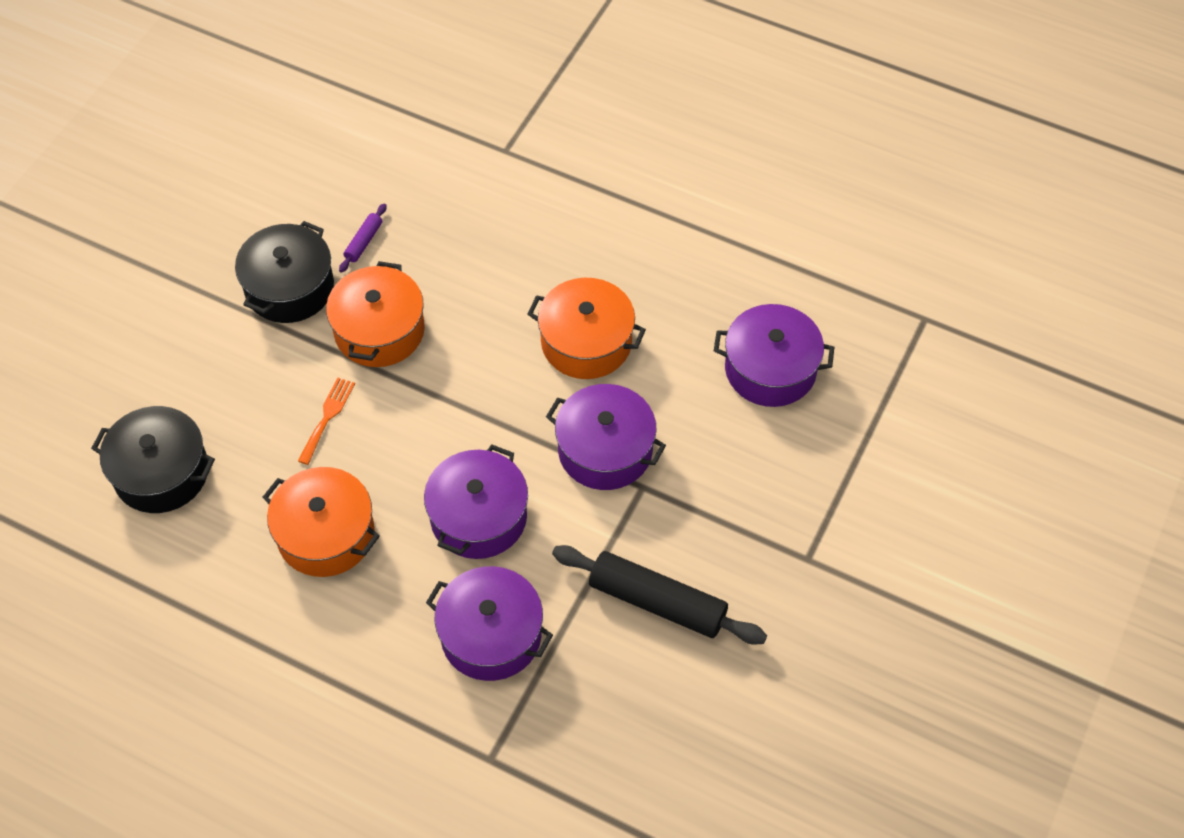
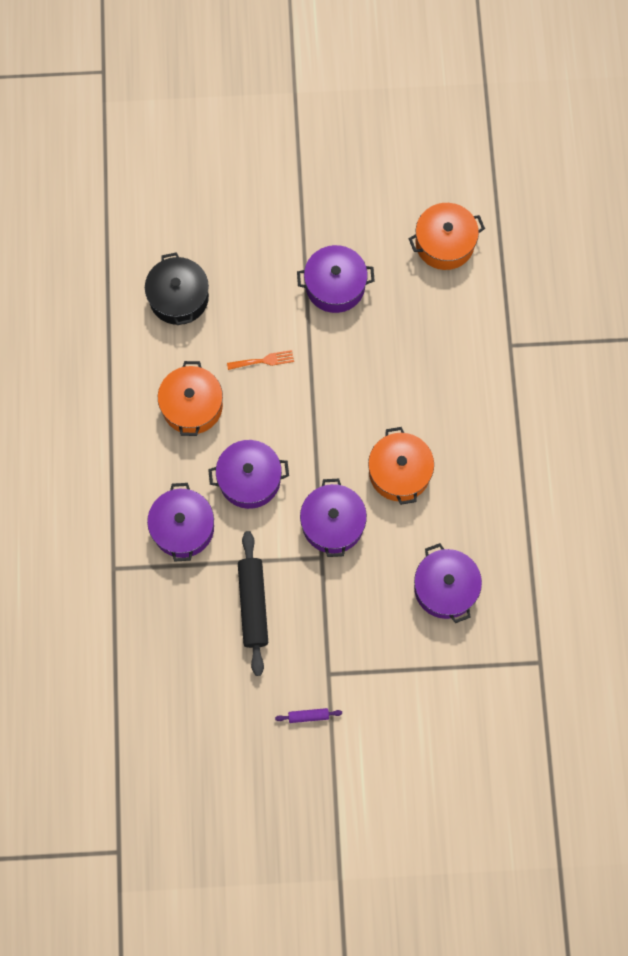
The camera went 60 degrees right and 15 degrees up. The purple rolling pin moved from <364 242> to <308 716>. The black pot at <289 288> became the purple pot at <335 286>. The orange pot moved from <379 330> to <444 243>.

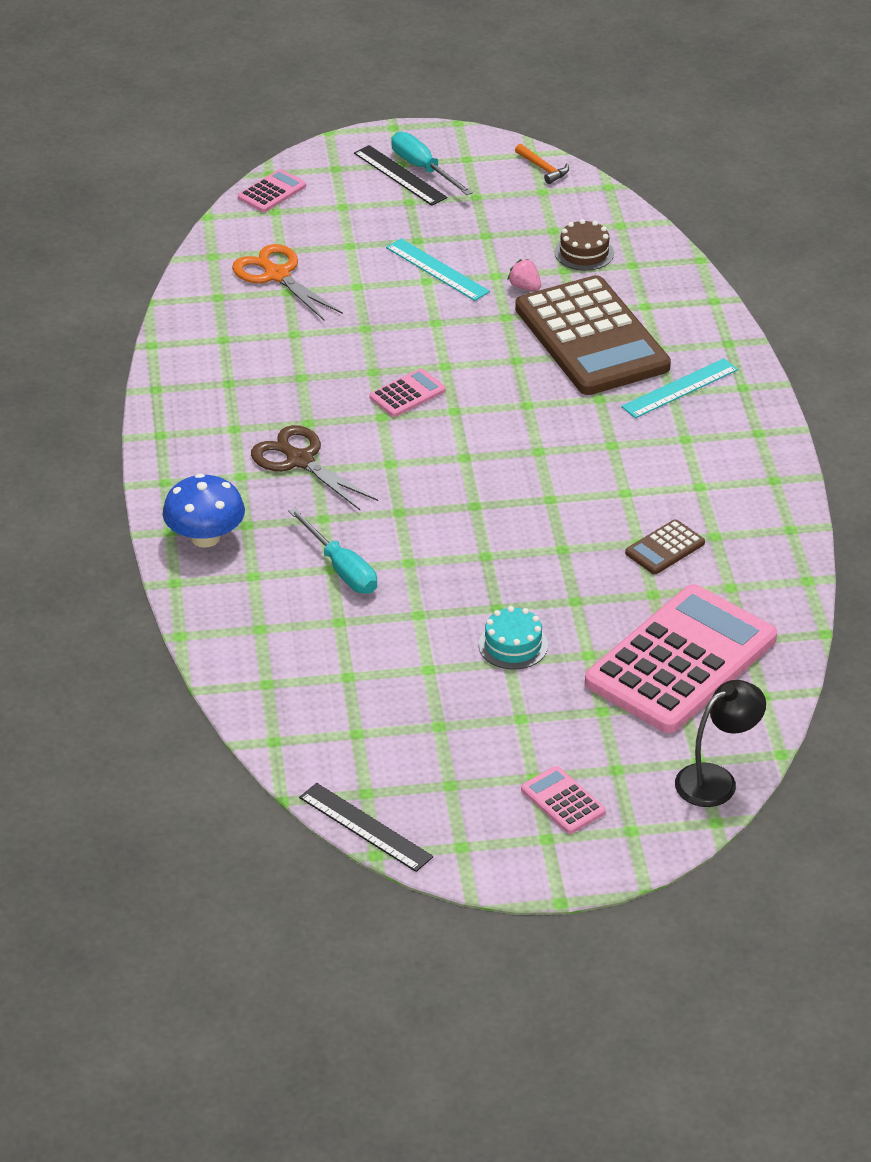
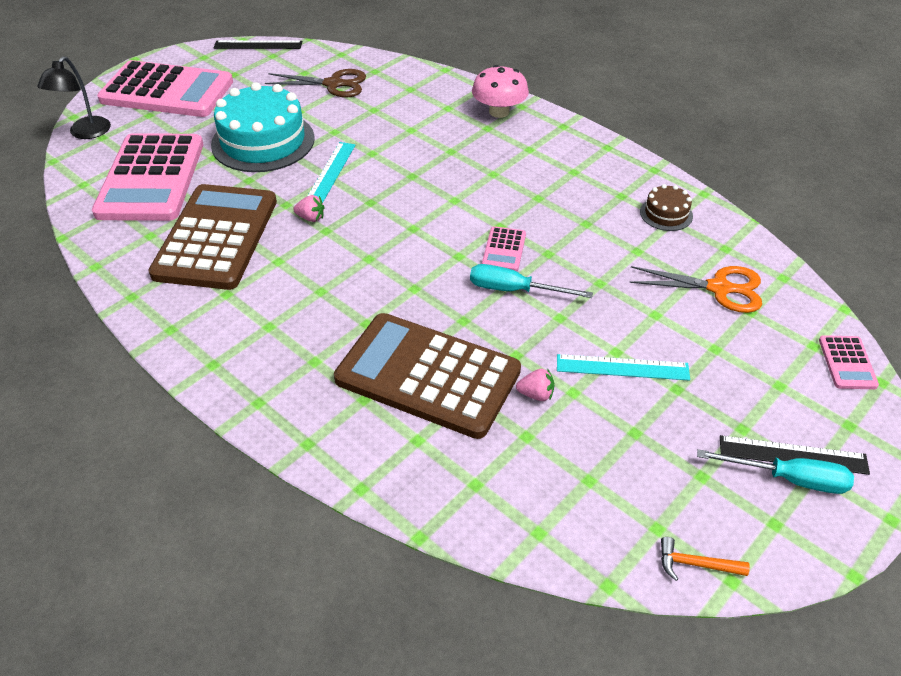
The camera went 140 degrees right and 5 degrees up. The brown cake moved from <584 253> to <666 214>. The turquoise ruler moved from <680 388> to <330 173>. The brown scissors moved from <299 460> to <334 84>. The blue mushroom at <205 537> became the pink mushroom at <499 112>. The turquoise screwdriver moved from <341 568> to <514 290>. The brown calculator at <665 548> changed to 2.42 times the size. The turquoise cake at <513 645> changed to 2.15 times the size. The pink calculator at <562 801> changed to 2.42 times the size. The pink strawberry at <311 218> appeared.

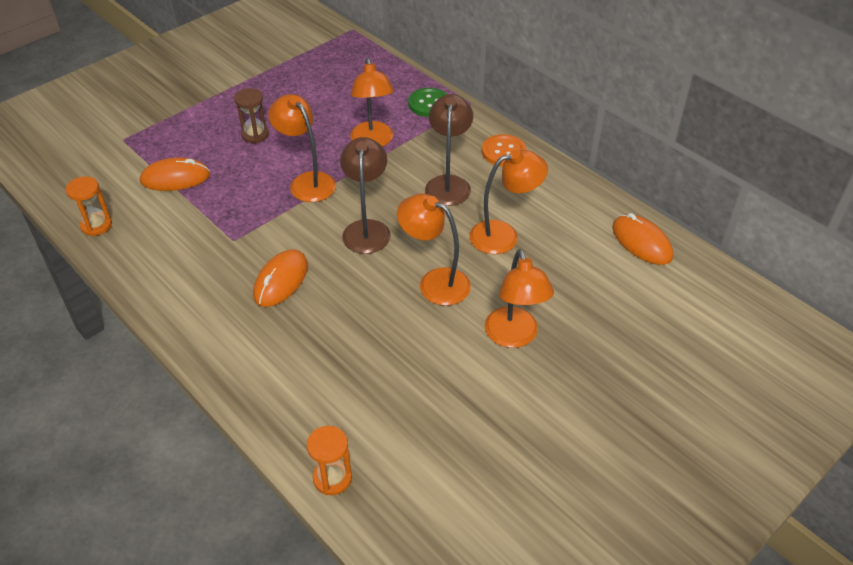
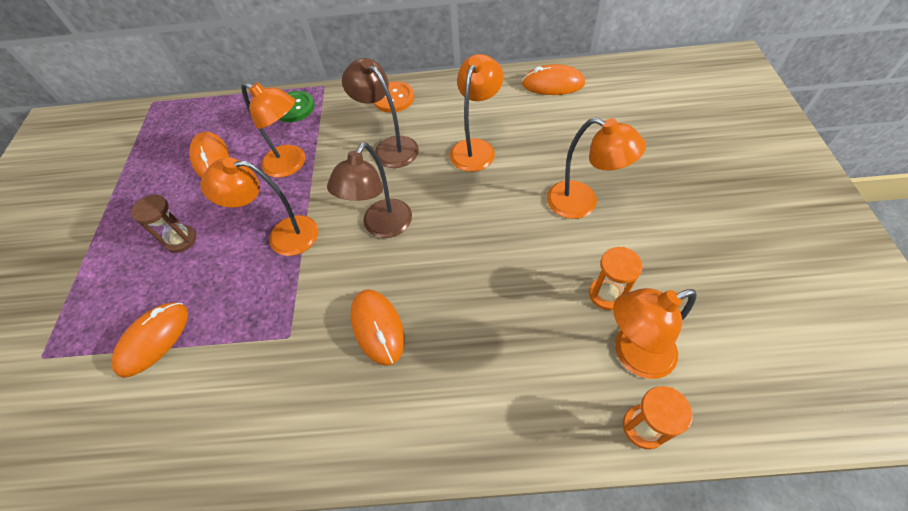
The camera went 45 degrees left and 10 degrees up. The brown lamp at <367 229> turned 105 degrees counterclockwise. The orange hourglass moved from <96 225> to <607 294>. The orange lamp moved from <435 282> to <633 354>. The orange mouse at <211 158> appeared.

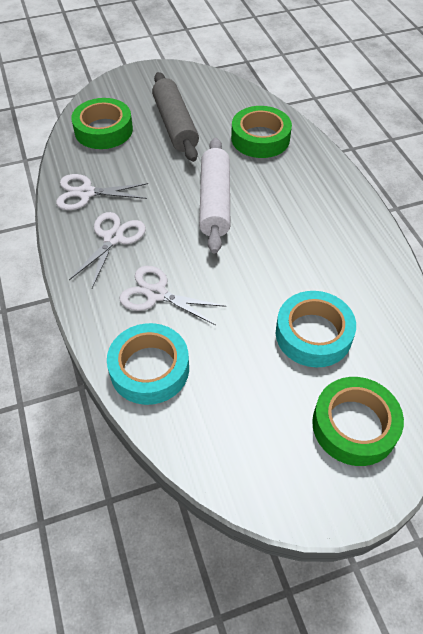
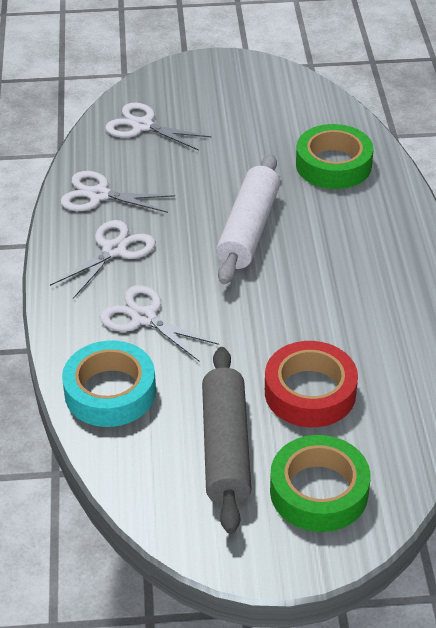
The camera went 15 degrees right and 10 degrees down. The grey rolling pin moved from <175 125> to <225 448>. The green tape at <103 130> was replaced by the white scissors at <142 126>. The turquoise tape at <313 334> became the red tape at <310 392>.

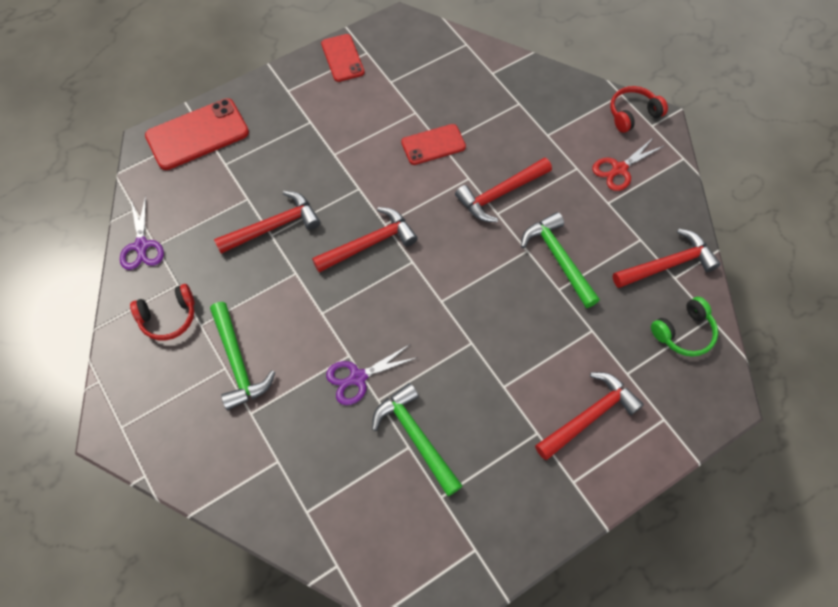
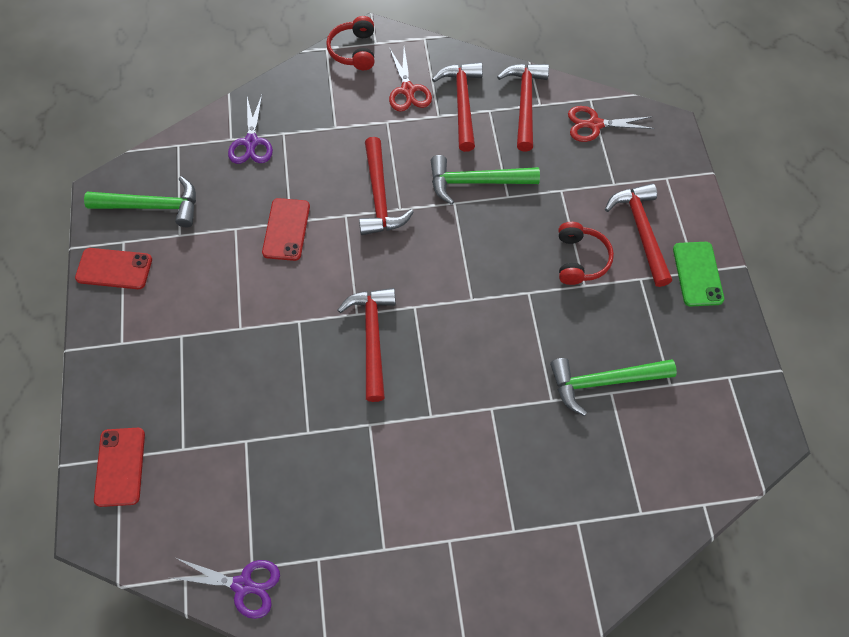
The camera went 65 degrees left and 0 degrees up. The red phone at <197 134> changed to 0.63 times the size. The red hammer moved from <274 226> to <462 103>. The red headphones moved from <168 317> to <580 259>. The green headphones at <683 332> was replaced by the red scissors at <594 124>. The green hammer moved from <238 363> to <153 206>. The purple scissors moved from <358 377> to <251 142>. The green phone at <697 274> appeared.

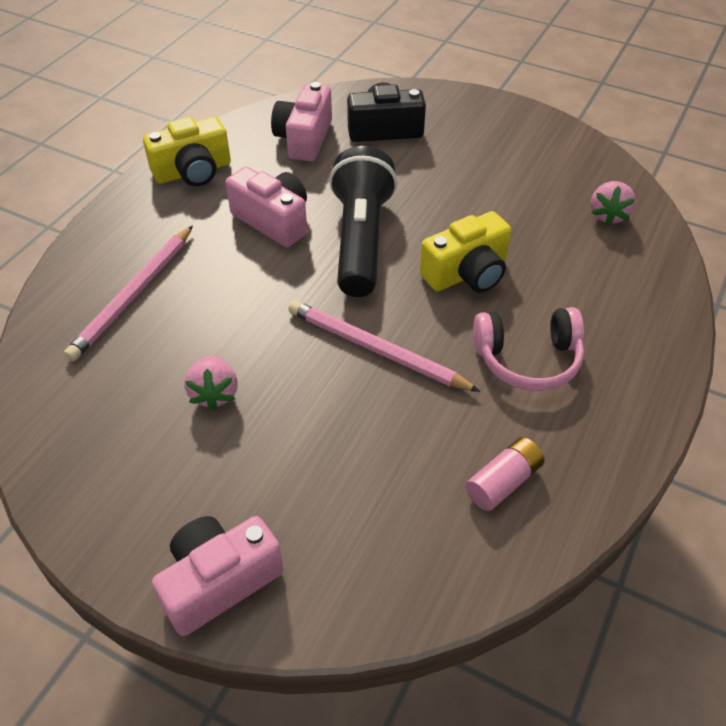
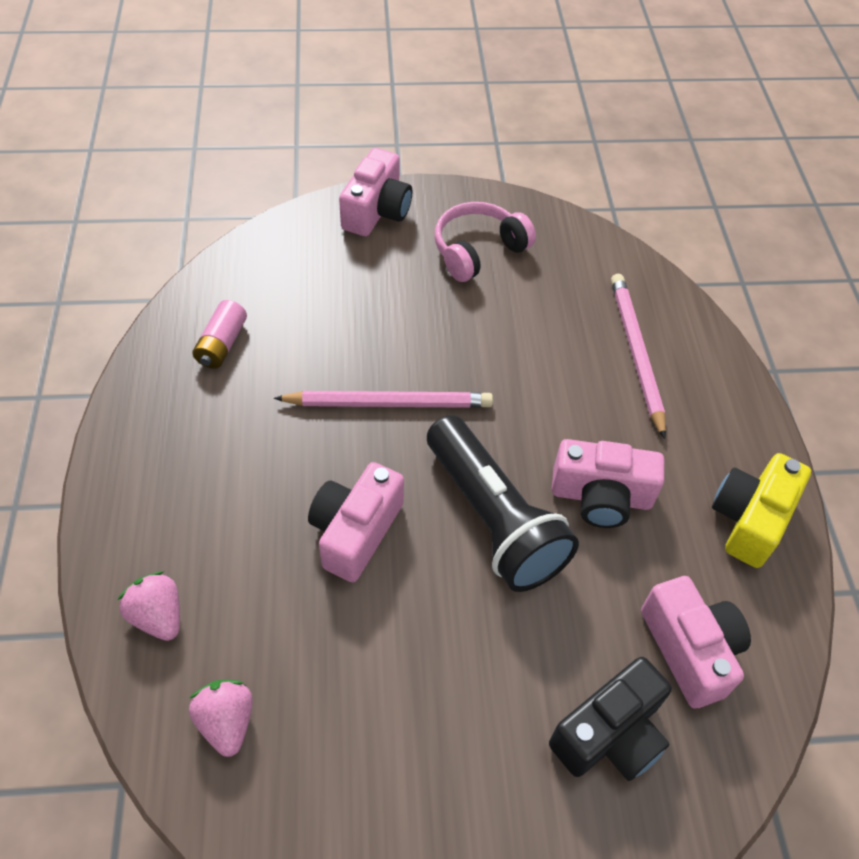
The camera went 145 degrees right and 5 degrees up. The yellow camera at <467 273> became the pink camera at <355 532>. The pink headphones moved from <528 359> to <478 250>. The pink strawberry moved from <214 393> to <158 616>.

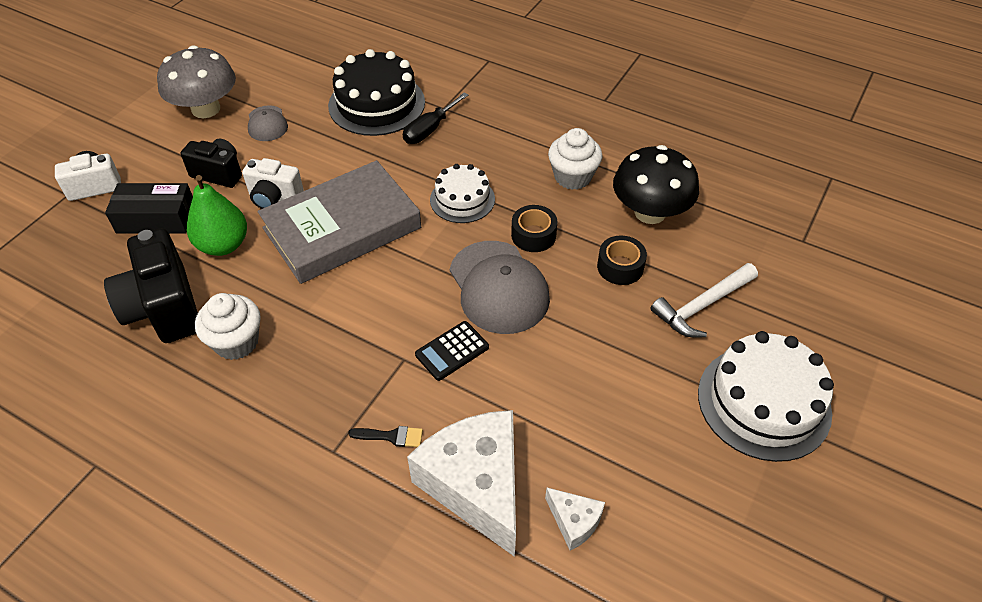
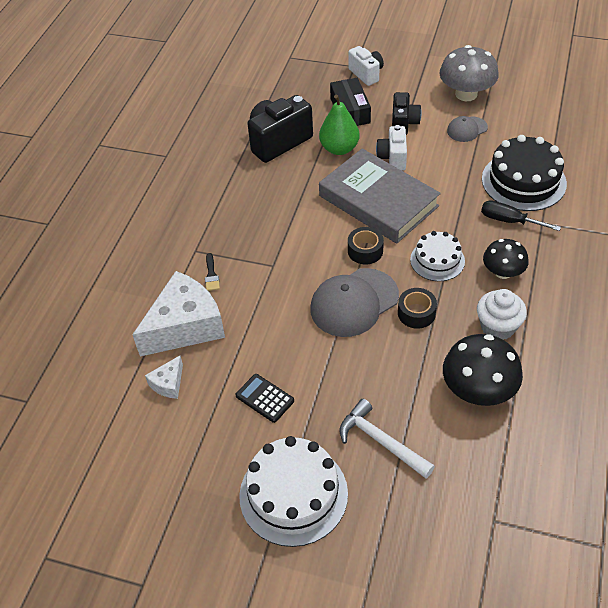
The camera went 80 degrees right and 0 degrees up. The black tape moved from <620 267> to <365 251>. The white cupcake at <236 342> disappeared. The black calculator moved from <452 351> to <264 398>. The black mushroom at <503 272> appeared.

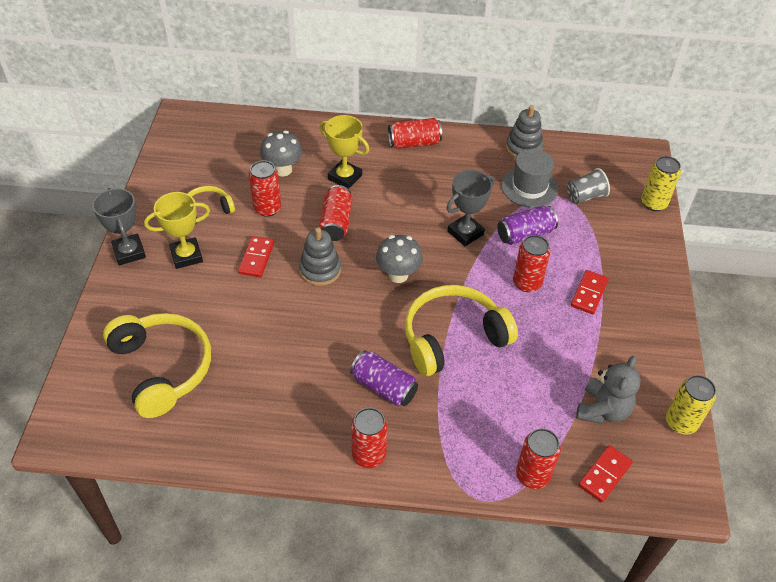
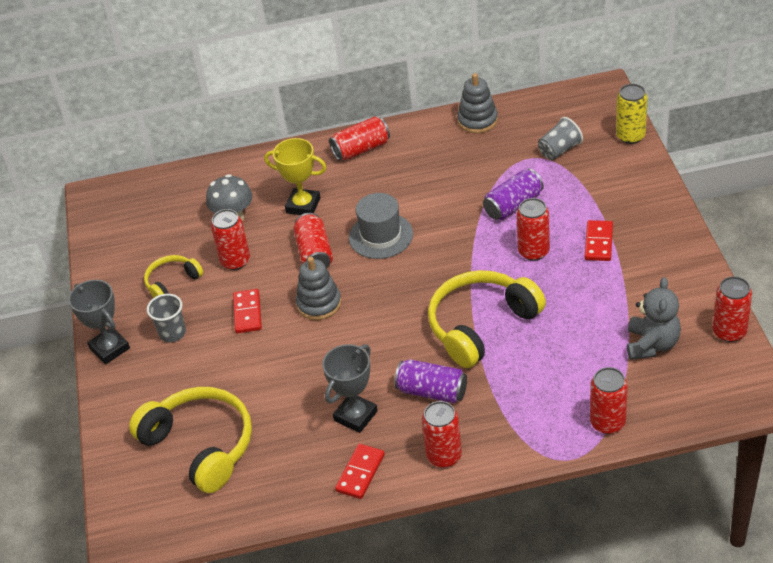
The camera went 10 degrees left and 5 degrees down. The grey hat moved from <529 187> to <381 236>. The grey trophy moved from <465 233> to <355 416>. The yellow trophy at <186 256> was replaced by the grey cup at <172 333>. The grey mushroom at <398 275> disappeared. The yellow can at <681 422> became the red can at <729 332>. The red domino moved from <604 475> to <360 473>.

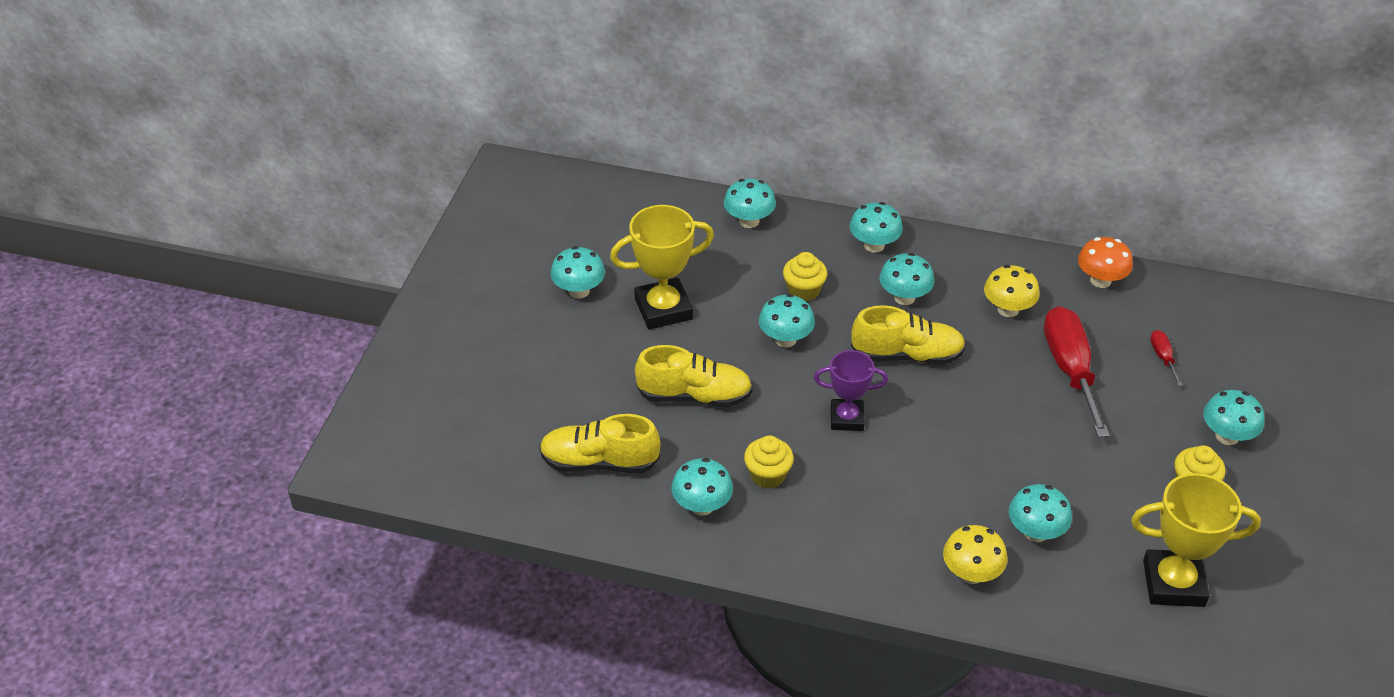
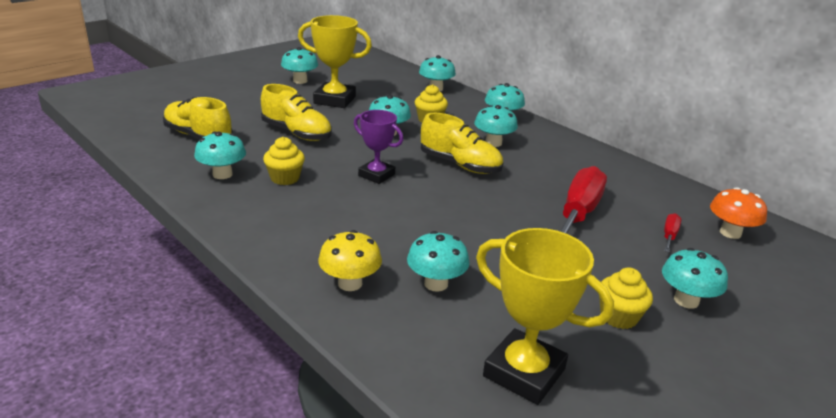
The camera went 30 degrees right and 15 degrees down. The orange mushroom moved from <1100 280> to <730 233>. The yellow mushroom at <1008 309> disappeared.

